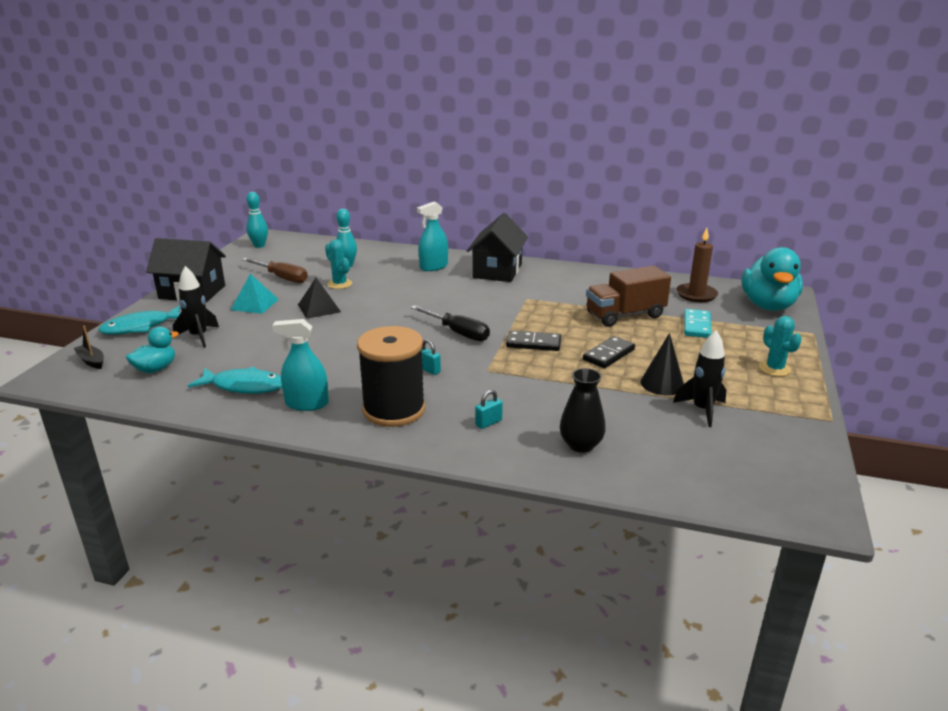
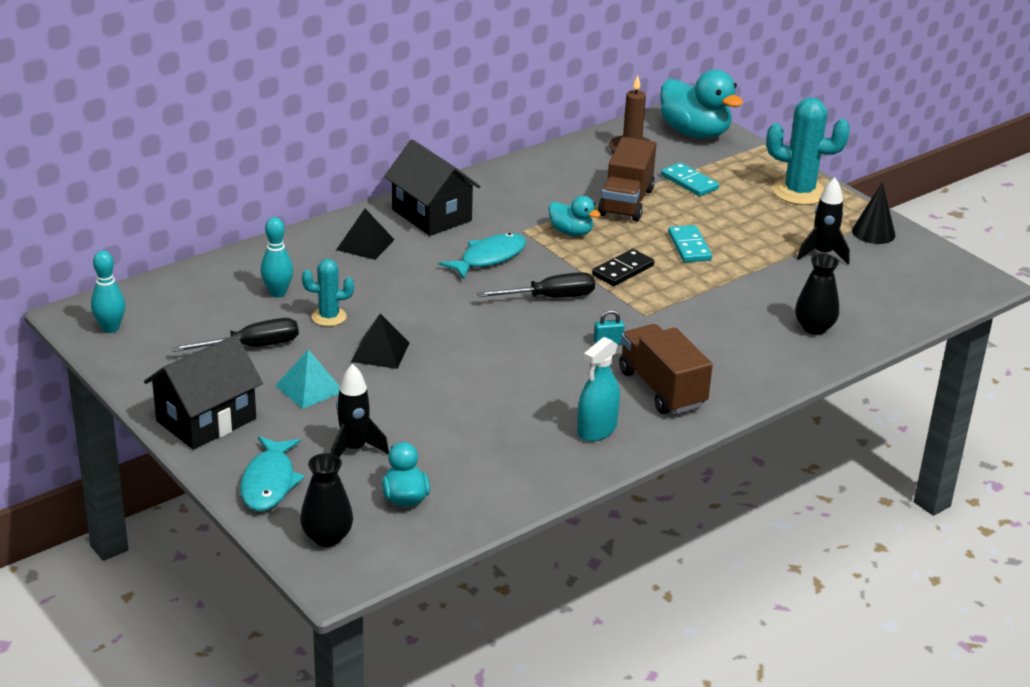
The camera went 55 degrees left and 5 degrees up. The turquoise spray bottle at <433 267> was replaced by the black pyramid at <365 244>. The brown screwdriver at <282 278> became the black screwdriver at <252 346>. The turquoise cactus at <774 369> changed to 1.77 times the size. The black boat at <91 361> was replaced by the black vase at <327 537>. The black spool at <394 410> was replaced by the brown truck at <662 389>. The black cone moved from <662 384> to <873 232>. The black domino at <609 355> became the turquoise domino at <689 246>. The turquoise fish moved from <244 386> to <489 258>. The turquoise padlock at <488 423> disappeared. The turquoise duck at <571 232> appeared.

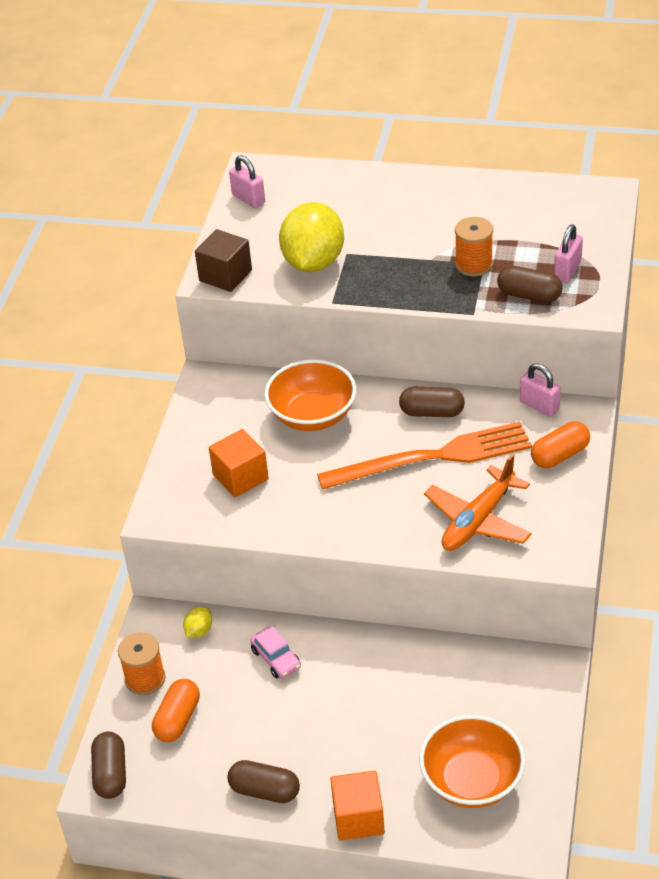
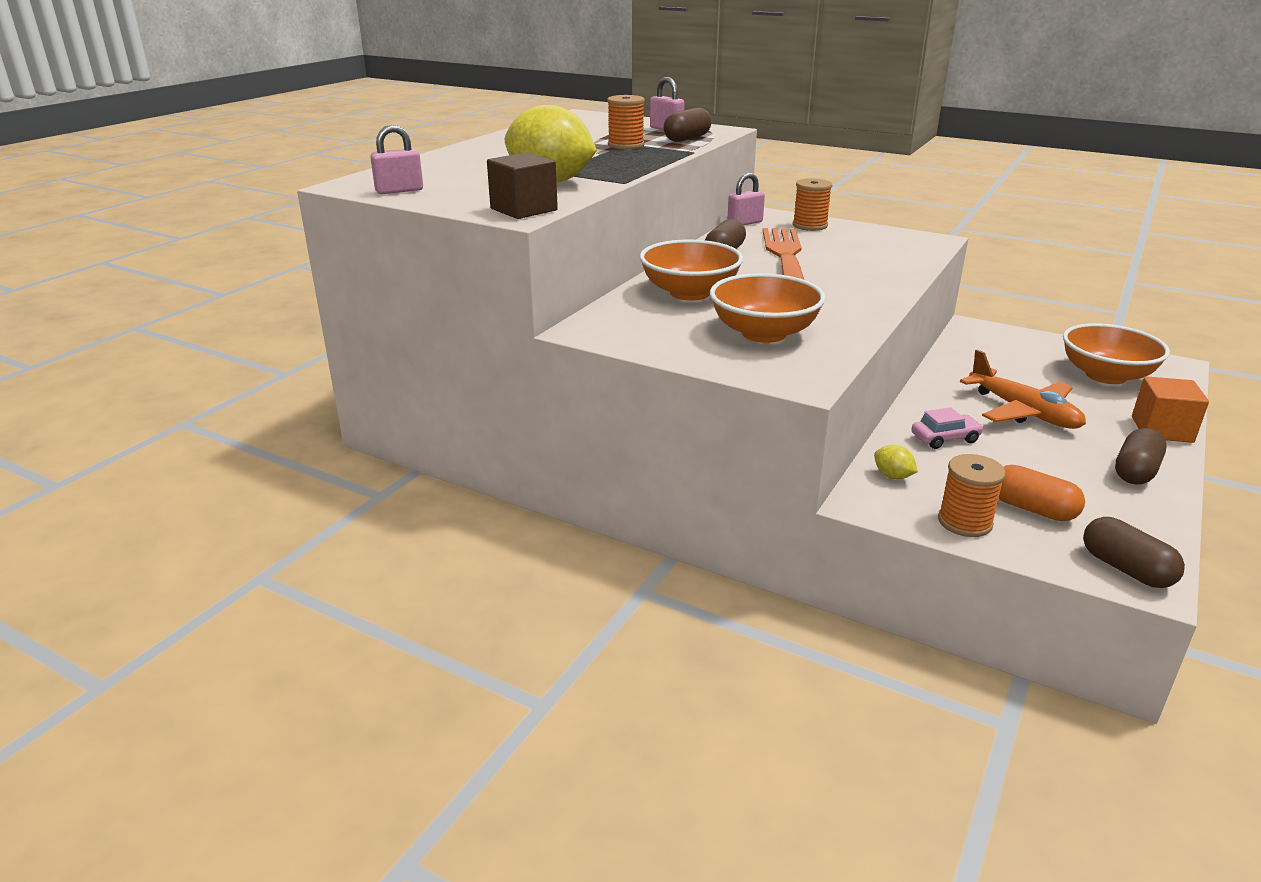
The camera went 75 degrees left and 15 degrees down. The orange capsule at <559 455> was replaced by the orange spool at <810 225>. The orange cube at <240 477> was replaced by the orange bowl at <764 333>. The orange plane moved from <478 521> to <1023 412>. The brown capsule at <110 774> turned 45 degrees clockwise.

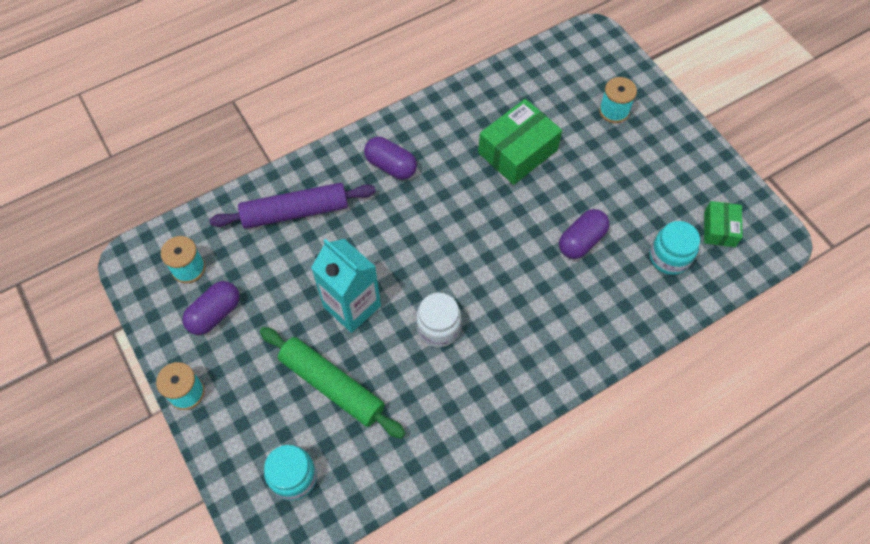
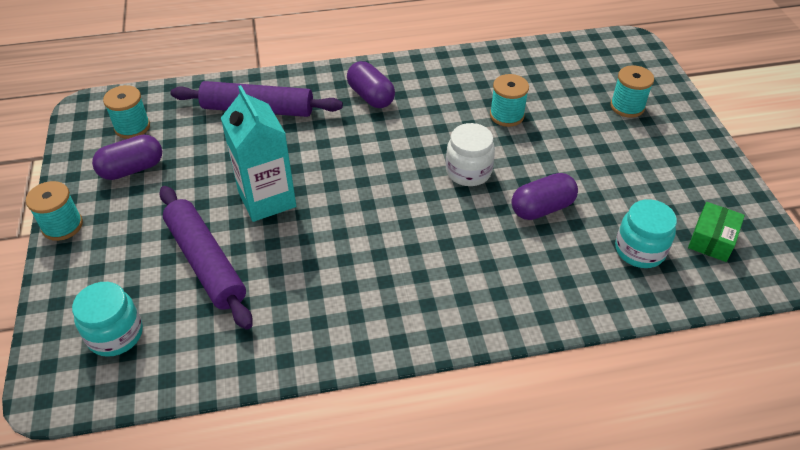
The camera went 20 degrees right and 15 degrees down. The green box at <517 151> was replaced by the turquoise spool at <506 115>. The white jar moved from <438 328> to <468 172>. The green rolling pin at <332 385> became the purple rolling pin at <206 262>.

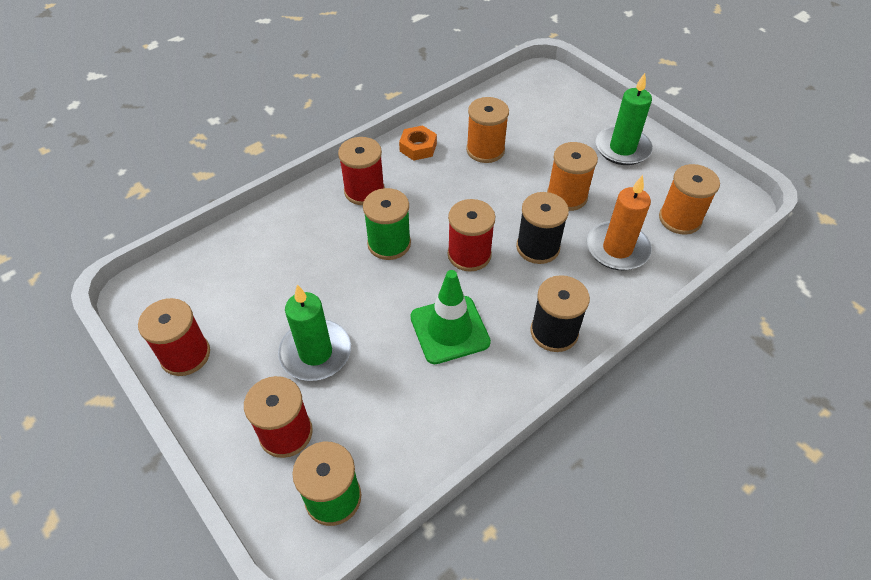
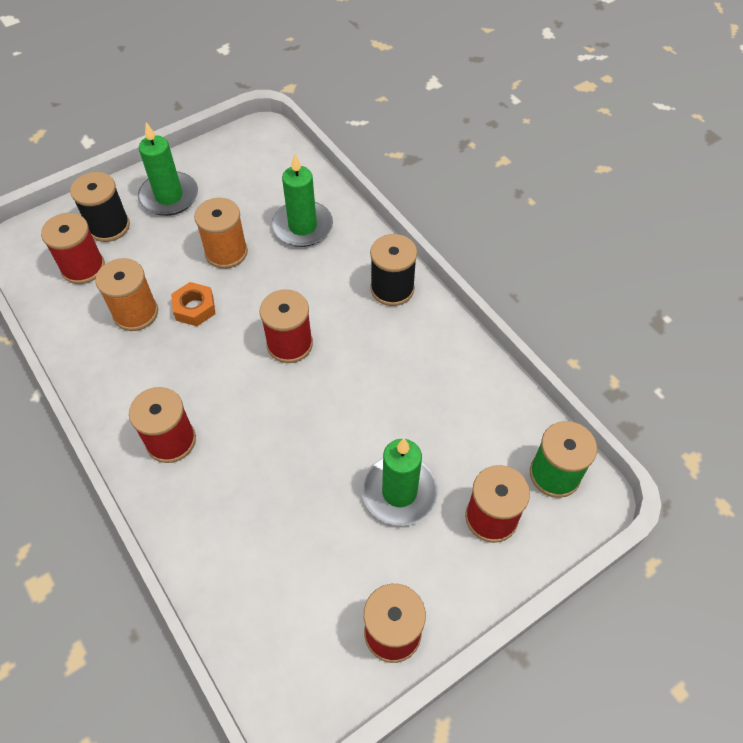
The camera went 85 degrees left and 5 degrees up. The orange nut moved from <418 147> to <194 308>. The orange spool at <679 219> disappeared. The orange candle at <617 249> became the green candle at <302 226>. The green spool at <389 243> disappeared. The black spool moved from <537 247> to <109 226>. The green traffic cone at <449 329> disappeared. The red spool at <83 267> appeared.

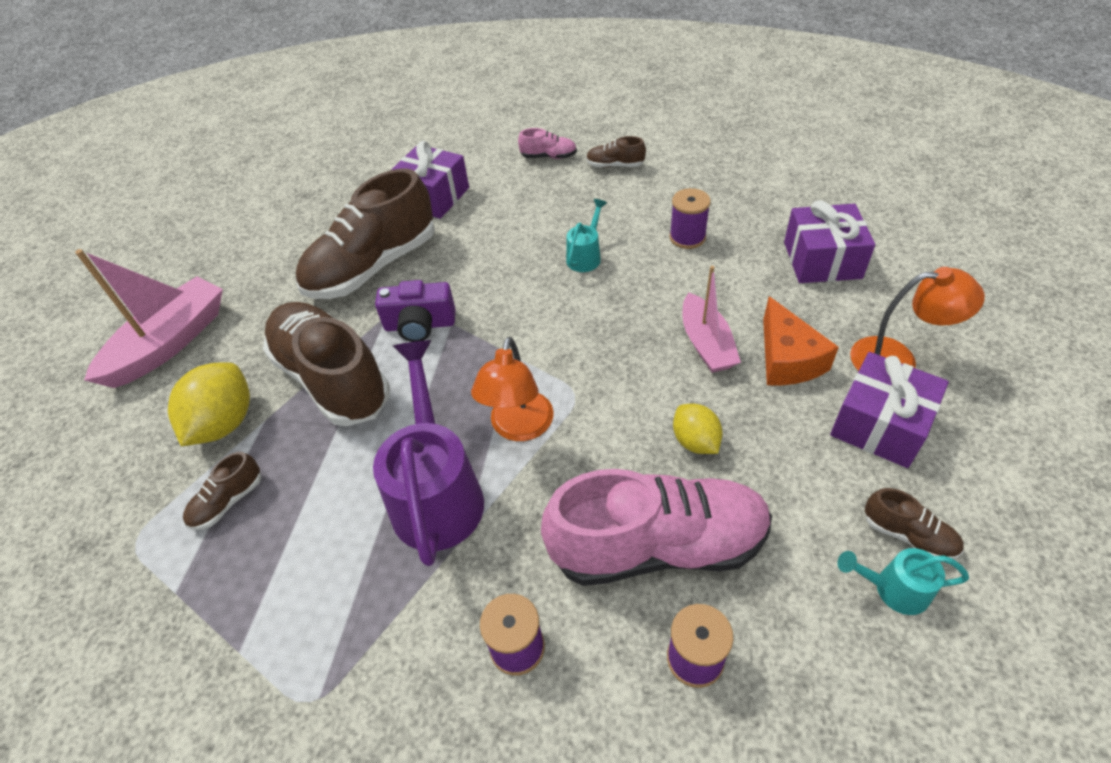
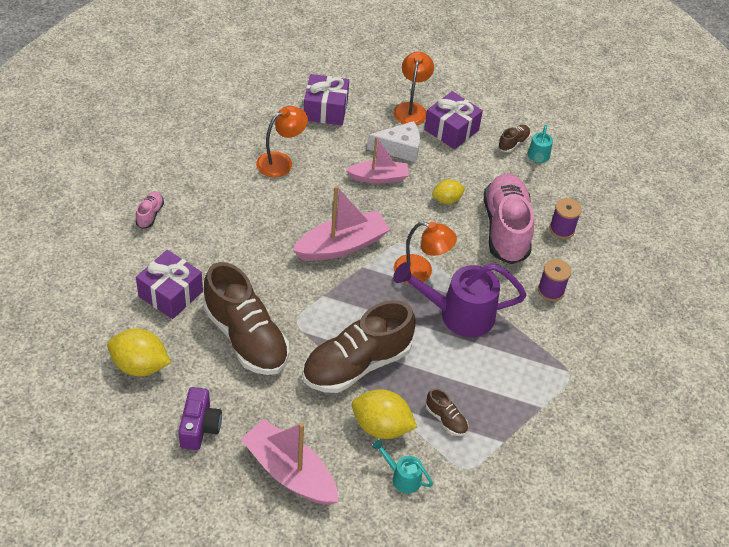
The camera went 90 degrees left and 0 degrees up. The brown shoe at <615 165> disappeared. The purple spool at <687 237> was replaced by the orange lamp at <281 161>. The turquoise watering can moved from <585 256> to <402 477>. The purple camera moved from <420 325> to <200 427>. The orange cheese at <787 359> became the white cheese at <399 148>. The pink boat at <342 245> appeared. The yellow lemon at <140 366> appeared.

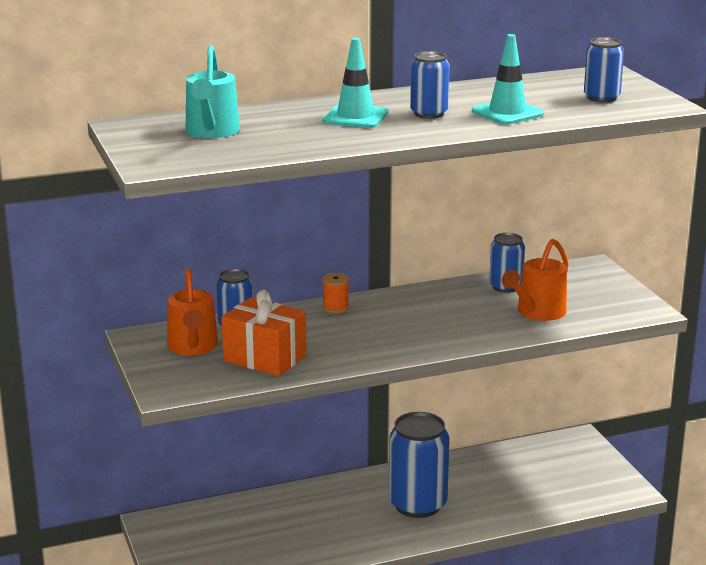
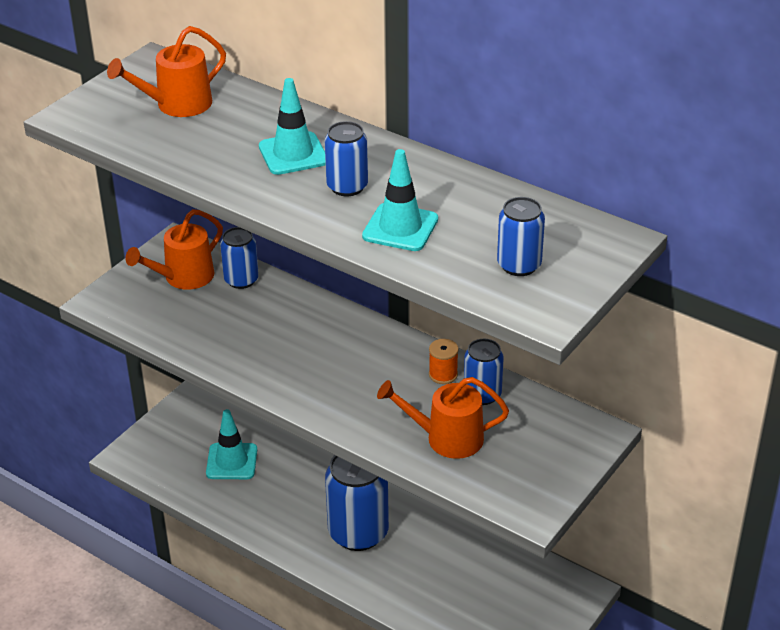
The camera went 55 degrees right and 15 degrees up. The turquoise watering can at <211 132> became the orange watering can at <177 105>. The orange spool moved from <335 307> to <443 374>. The orange gift at <265 358> disappeared. The turquoise traffic cone at <231 461> appeared.

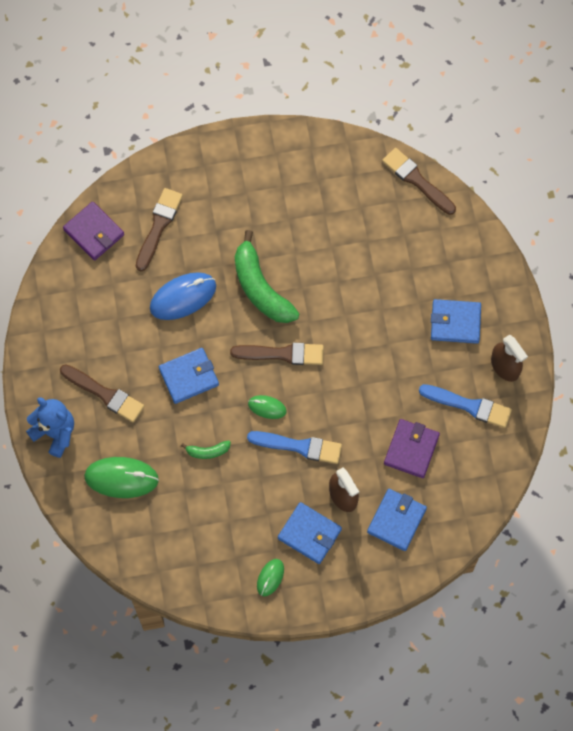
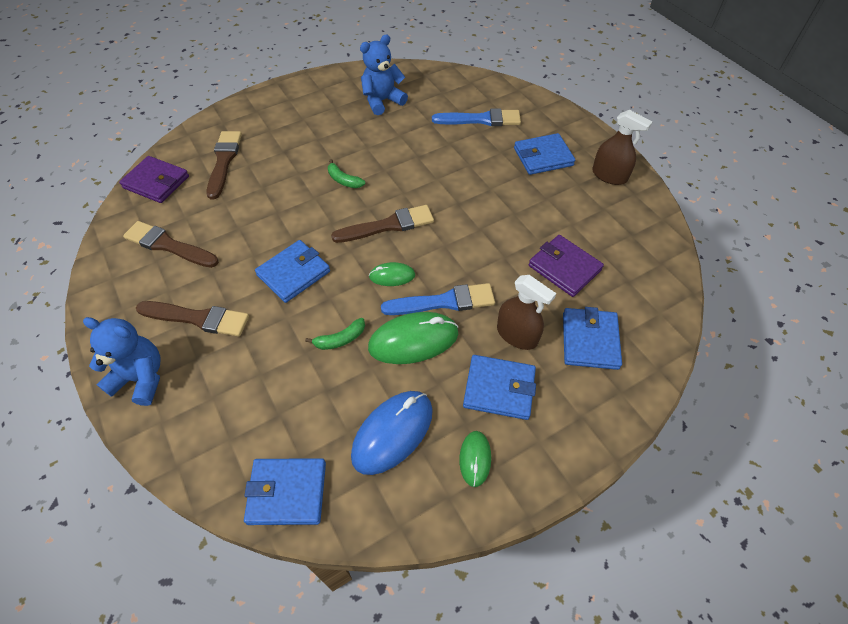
The camera went 20 degrees left and 15 degrees down. The brown brush moved from <417 180> to <168 245>. The green banana at <260 288> changed to 0.45 times the size. The blue mouse moved from <183 297> to <392 433>. The blue brush moved from <469 406> to <481 120>. The purple wallet at <411 449> turned 45 degrees counterclockwise. The green mouse moved from <121 478> to <413 340>. The blue teddy bear at <382 101> appeared. The blue wallet at <287 492> appeared.

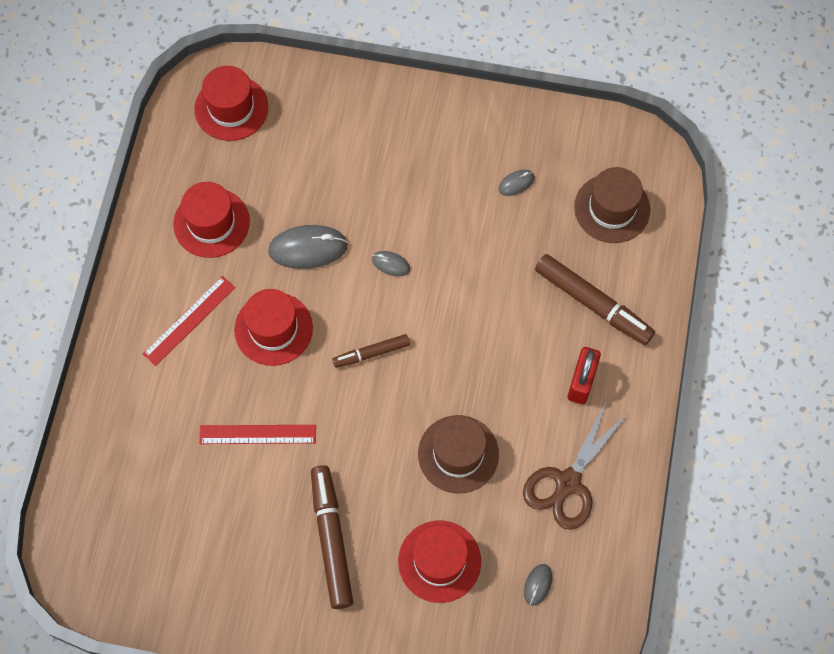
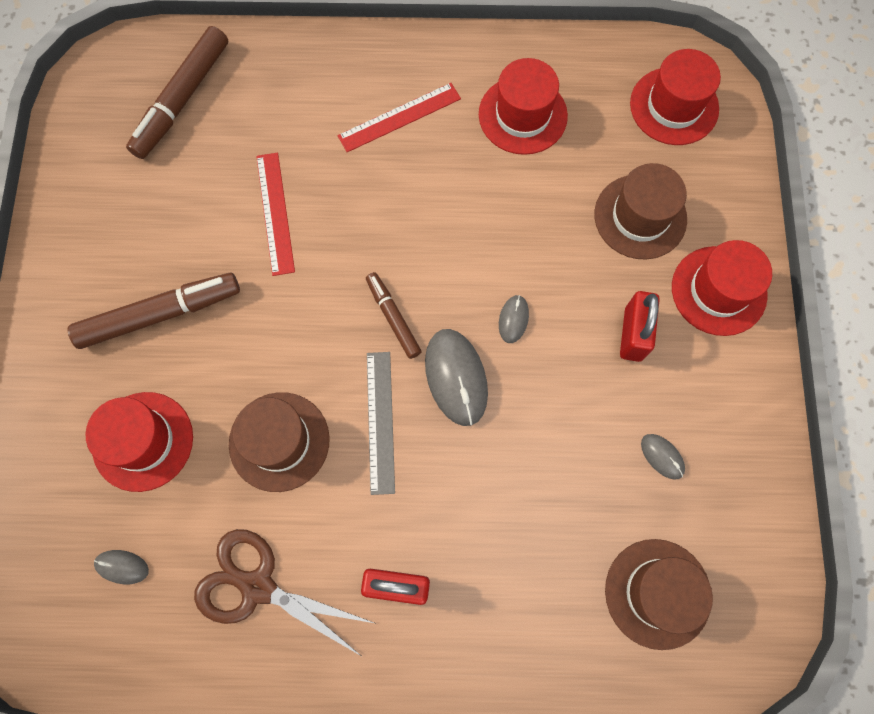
The camera went 80 degrees right and 5 degrees up. The grey mouse moved from <308 248> to <456 377>. The brown marker moved from <593 303> to <182 99>. The red ruler at <189 320> turned 60 degrees counterclockwise. The red hat moved from <273 329> to <718 290>. The brown hat at <640 217> appeared. The red padlock at <633 334> appeared. The grey ruler at <380 421> appeared.

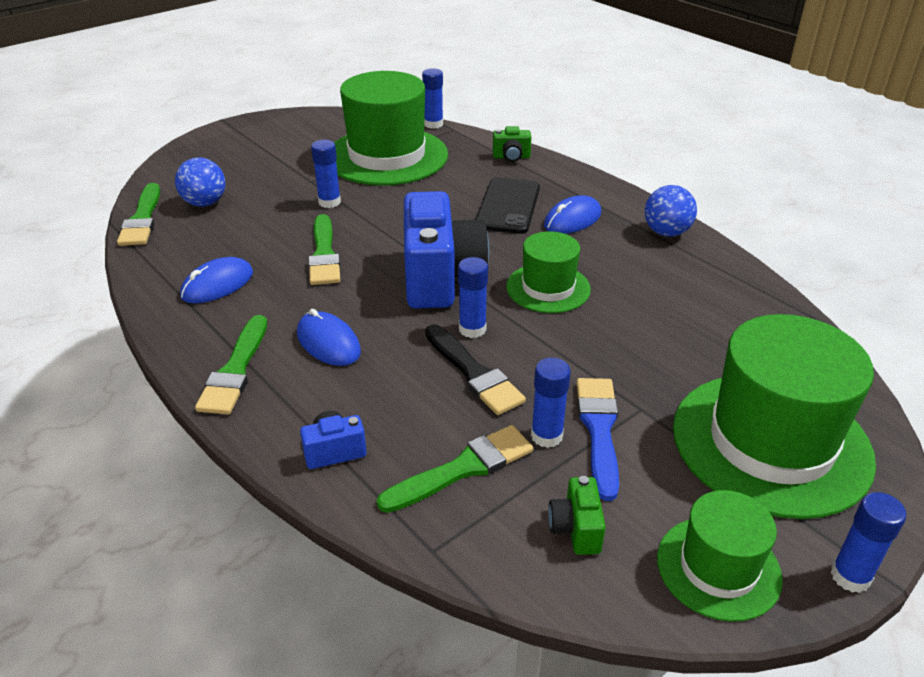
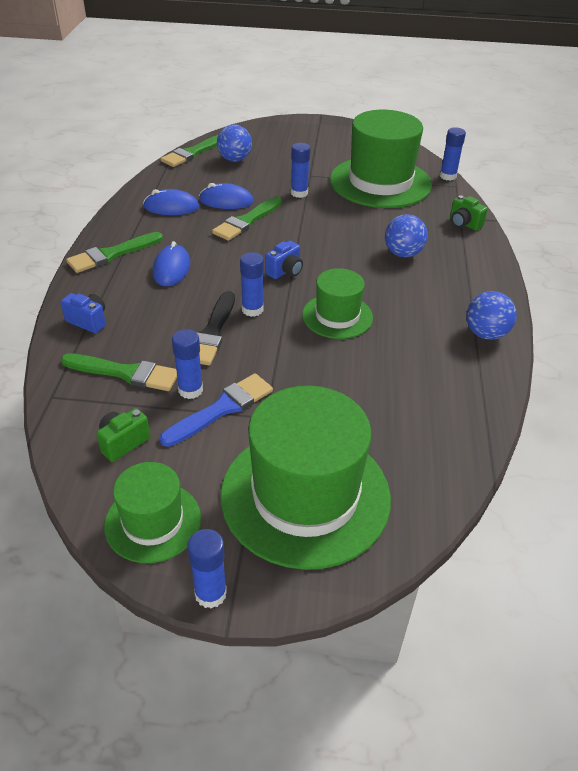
The camera went 45 degrees right and 5 degrees up. The black phone at <508 206> was replaced by the blue ball at <403 253>. The blue camera at <440 278> changed to 0.43 times the size. The blue mouse moved from <572 220> to <226 201>.

